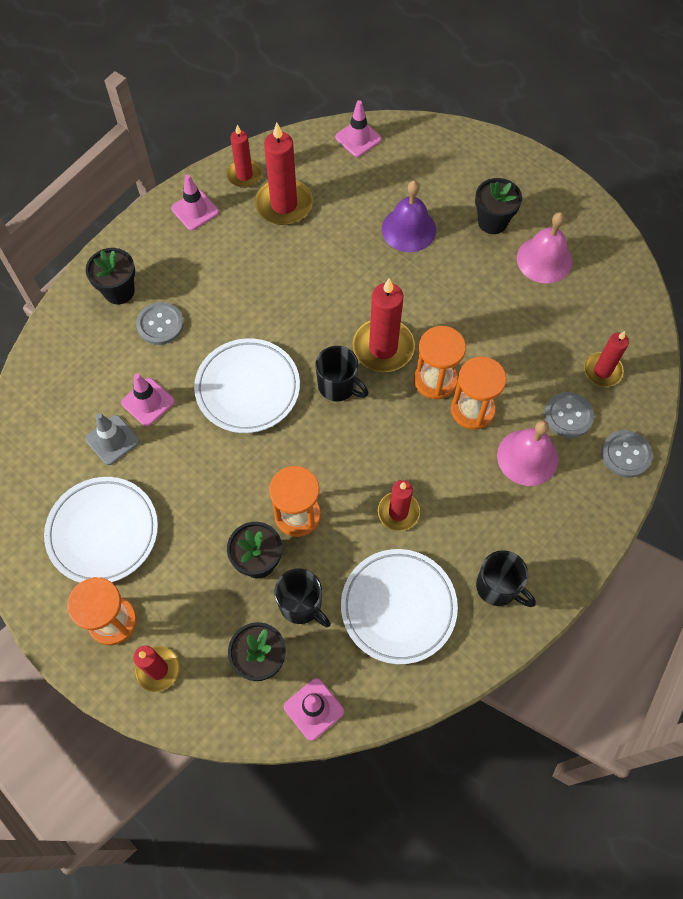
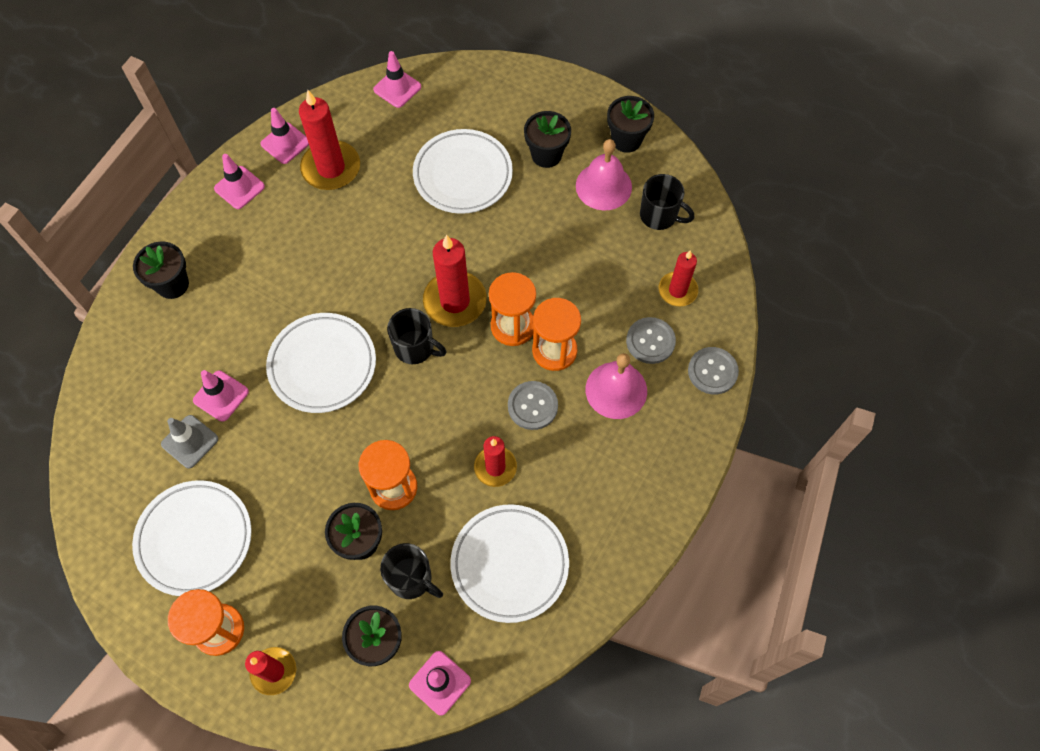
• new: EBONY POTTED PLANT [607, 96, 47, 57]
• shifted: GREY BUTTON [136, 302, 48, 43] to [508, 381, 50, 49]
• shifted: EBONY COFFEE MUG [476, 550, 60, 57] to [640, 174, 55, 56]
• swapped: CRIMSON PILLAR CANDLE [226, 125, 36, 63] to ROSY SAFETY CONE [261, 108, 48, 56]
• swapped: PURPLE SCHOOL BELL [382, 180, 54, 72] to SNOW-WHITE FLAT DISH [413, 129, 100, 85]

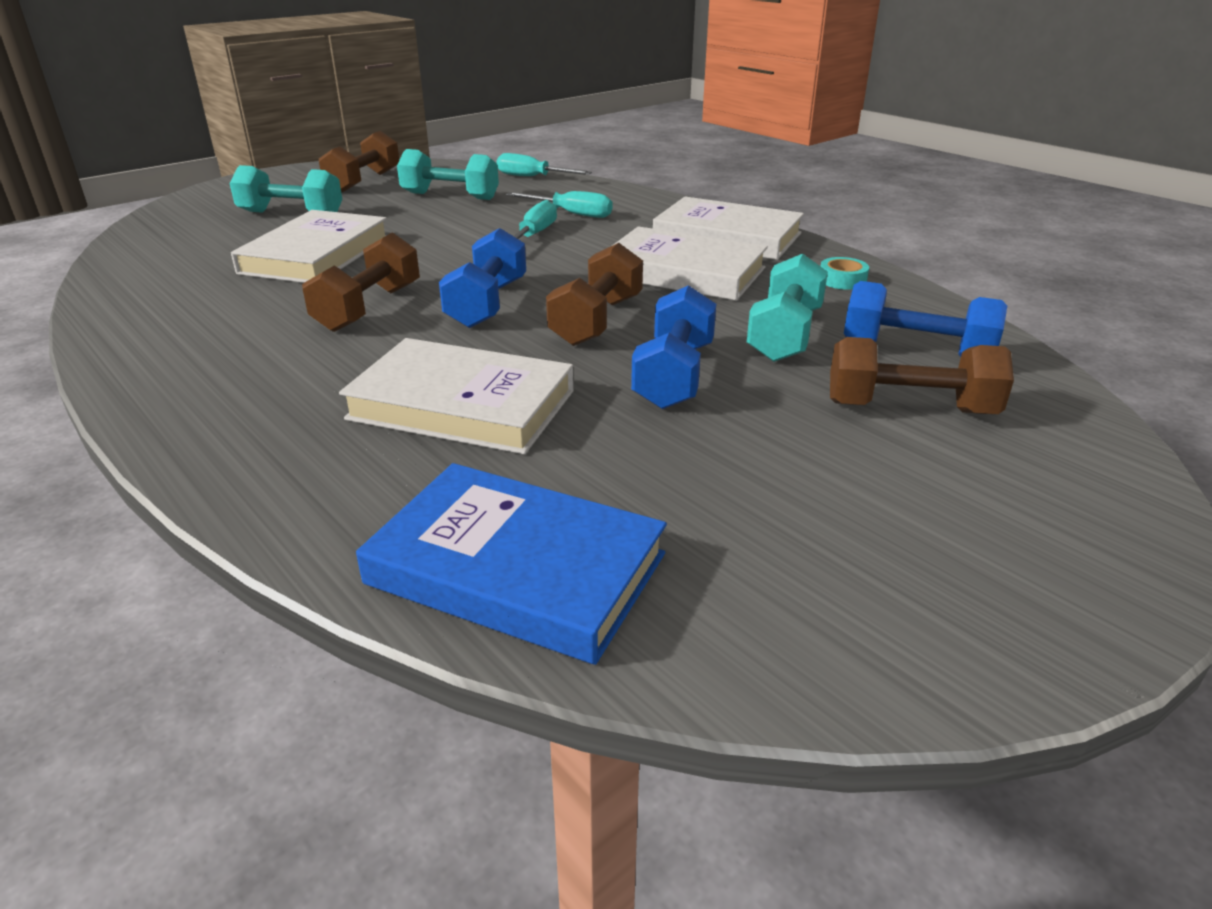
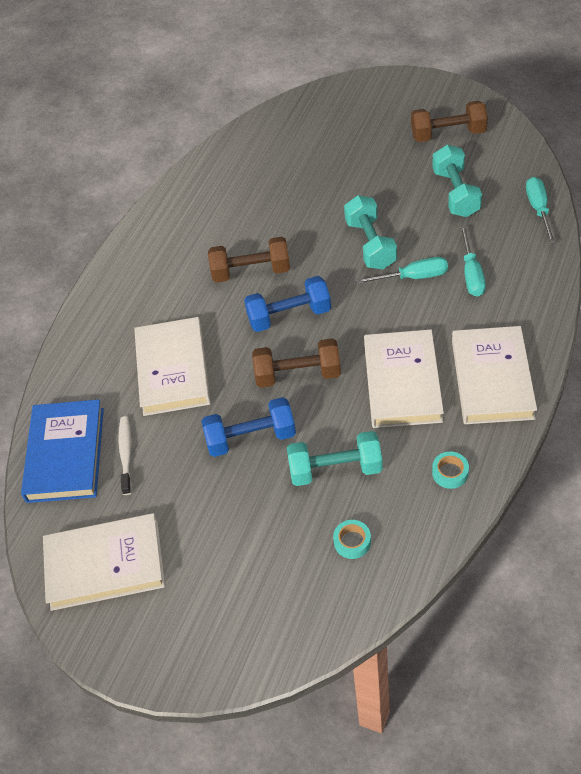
• gone: BROWN HAND WEIGHT [830, 337, 184, 77]
• new: SNOW-WHITE TOOTHBRUSH [118, 416, 14, 79]
• shifted: TEAL HAND WEIGHT [229, 165, 113, 48] to [344, 195, 53, 74]
• shifted: SNOW-WHITE BOOK [231, 210, 156, 73] to [43, 513, 122, 98]
• swapped: ROYAL BLUE HAND WEIGHT [844, 281, 163, 75] to TEAL TAPE [333, 520, 38, 39]

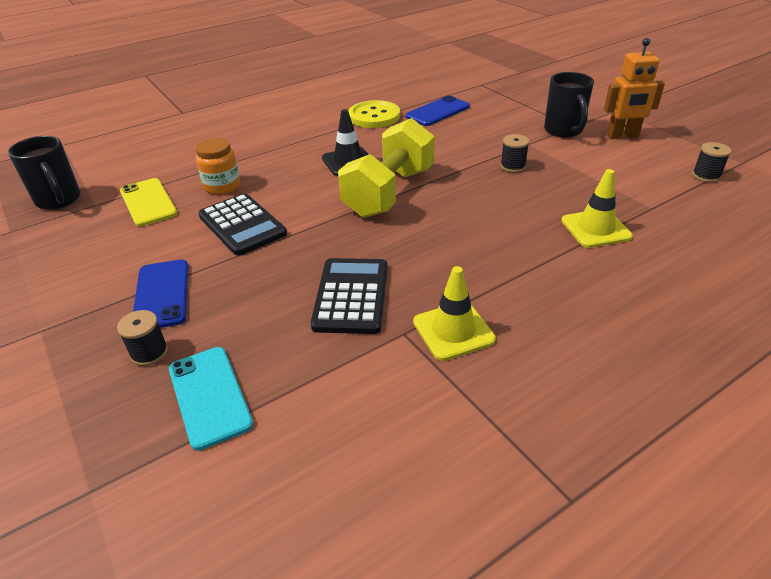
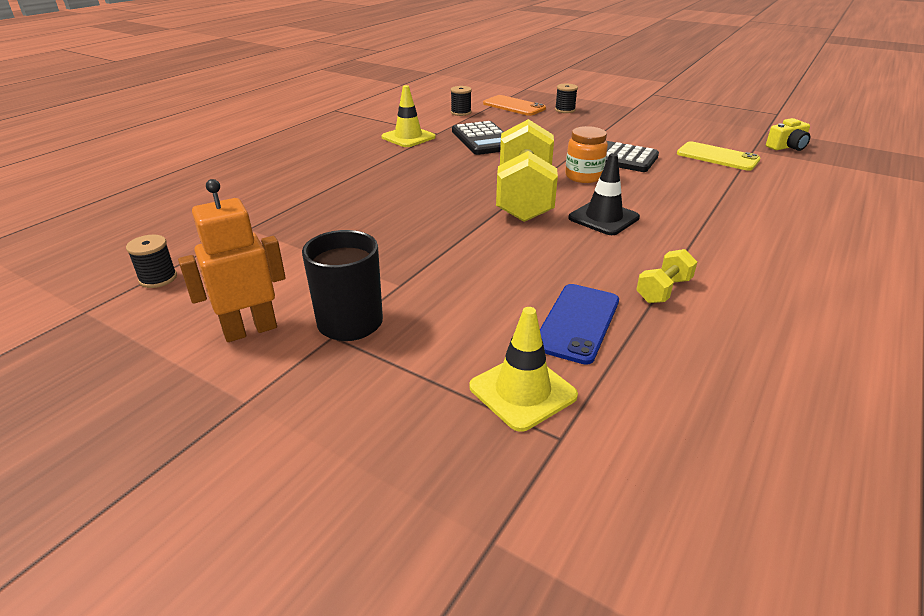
• gone: ROYAL BLUE SMARTPHONE [133, 259, 55, 69]
• shifted: BRIGHT ORANGE JAR [195, 138, 45, 56] to [565, 126, 43, 57]
• shifted: EBONY REEL OF THREAD [500, 134, 29, 39] to [451, 86, 21, 30]
• shifted: BRIGHT YELLOW SAFETY CONE [561, 169, 72, 79] to [469, 307, 109, 125]
• swapped: EBONY COFFEE MUG [8, 136, 73, 74] to BRIGHT YELLOW COMPACT CAMERA [766, 118, 44, 33]
• swapped: BRIGHT YELLOW BUTTON [348, 100, 52, 28] to BRIGHT YELLOW HAND WEIGHT [636, 249, 61, 54]
• repainted: TEAL SMARTPHONE [169, 347, 84, 104] to BRIGHT ORANGE SMARTPHONE [483, 95, 63, 21]

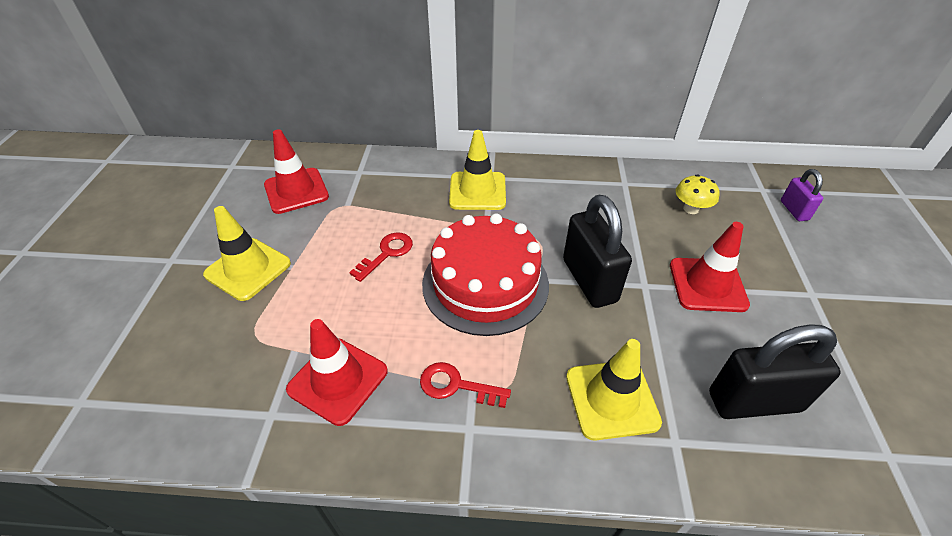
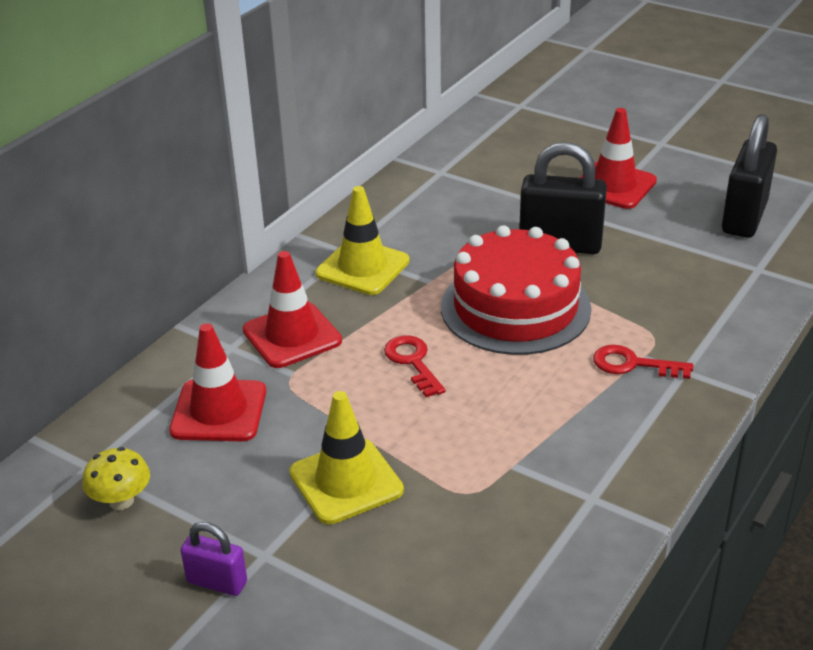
• gone: BRIGHT YELLOW SAFETY CONE [566, 339, 96, 102]
• shifted: CRIMSON SAFETY CONE [286, 319, 102, 107] to [243, 251, 99, 117]
• shifted: BRIGHT YELLOW FUNGUS [676, 174, 44, 40] to [82, 447, 68, 63]
• shifted: PURPLE SMALL LOCK [781, 169, 42, 52] to [180, 522, 67, 74]
• rotated: CRIMSON LATCHKEY [420, 362, 91, 46] = [593, 345, 100, 34] 60 degrees clockwise

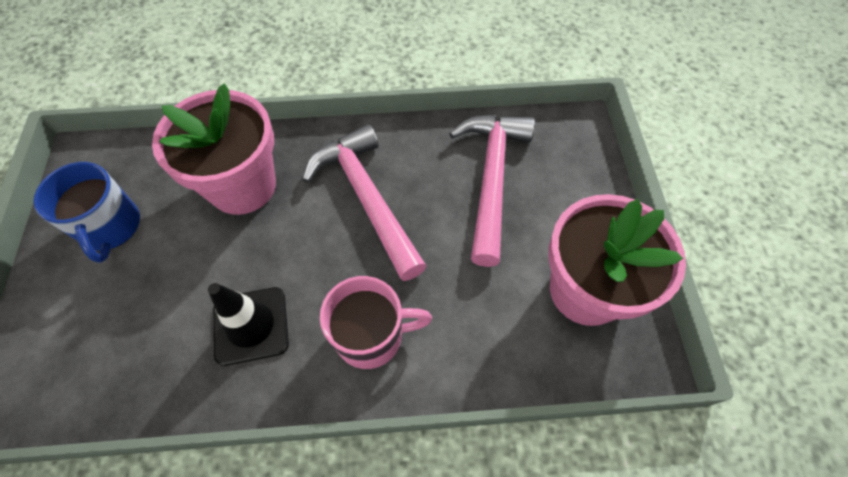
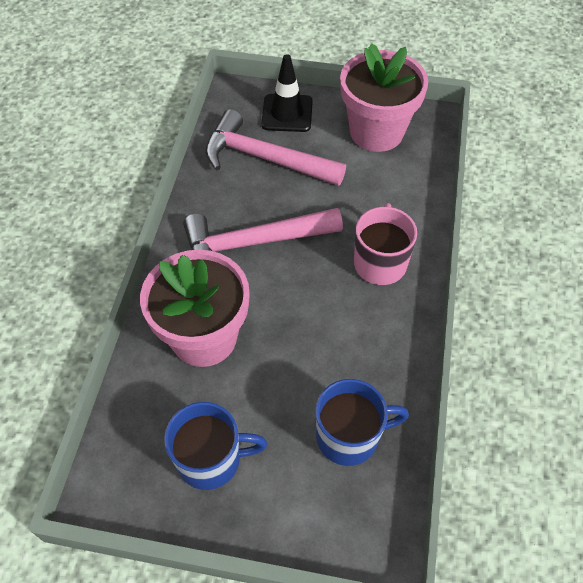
• new: ROYAL BLUE COFFEE MUG [315, 379, 94, 87]
• shifted: EBONY SAFETY CONE [208, 283, 81, 83] to [261, 54, 52, 78]

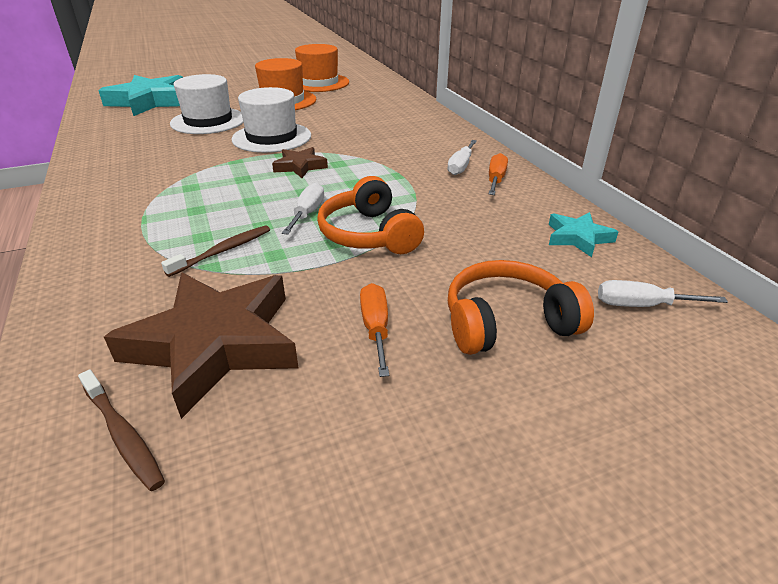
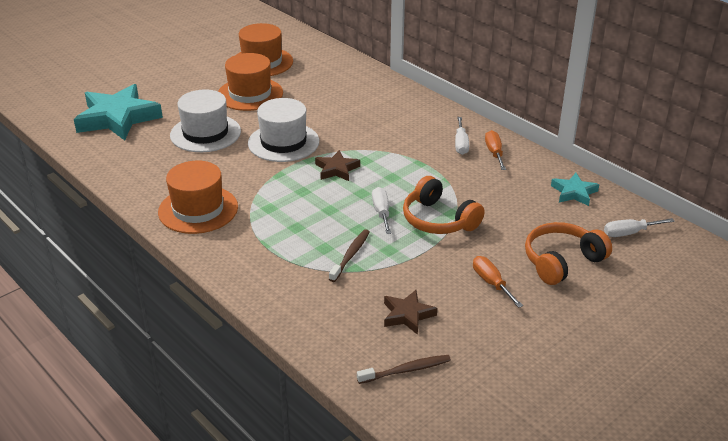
• new: BRIGHT ORANGE TOP HAT [158, 161, 80, 73]
• rotated: BROWN TOOTHBRUSH [78, 369, 87, 122] = [357, 355, 94, 29] 45 degrees counterclockwise
• scaled: BROWN STAR [104, 273, 195, 146] = [384, 290, 53, 45] x0.49

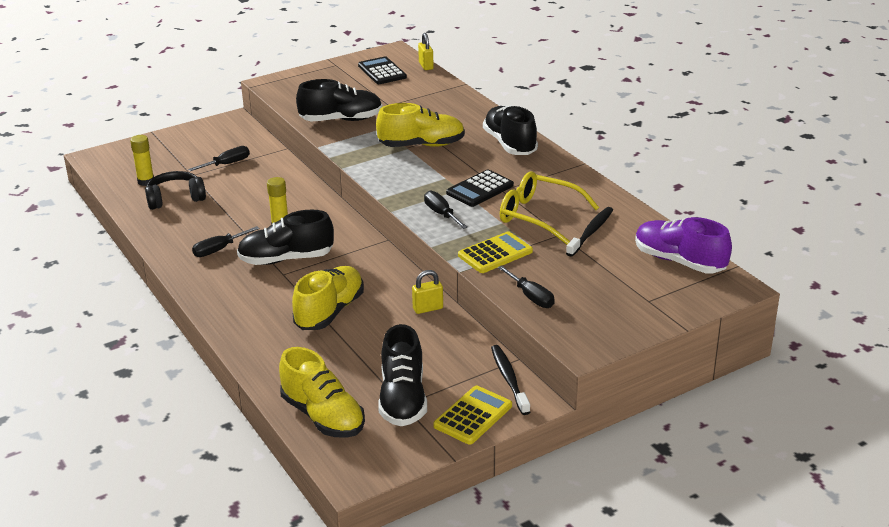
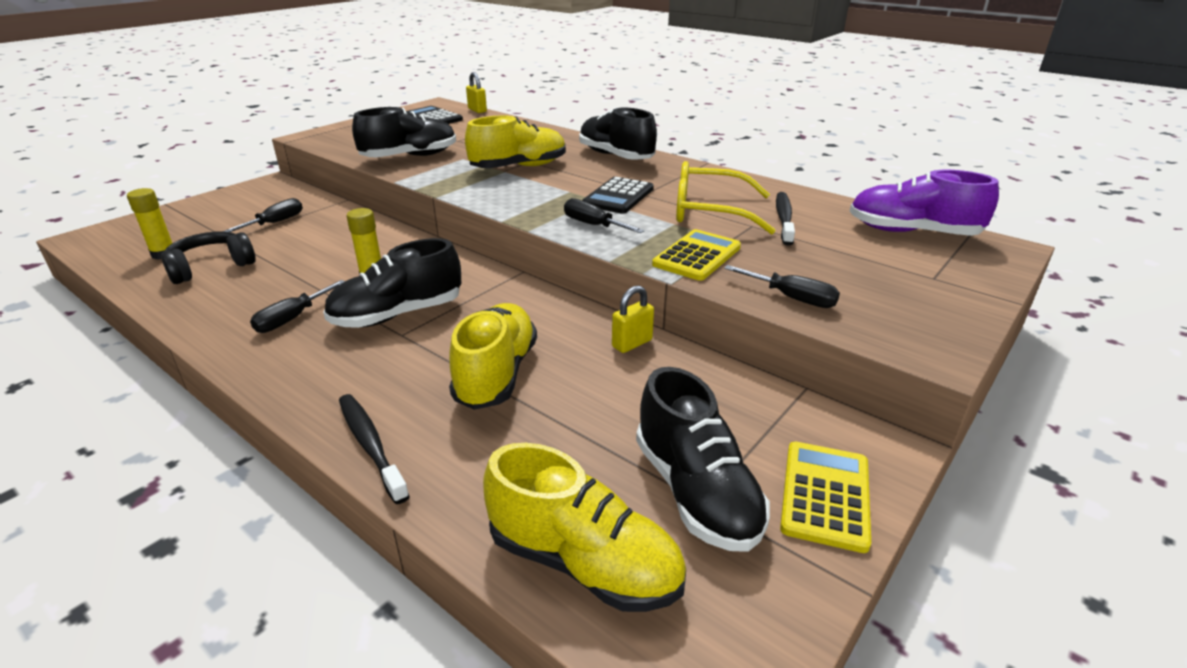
• shifted: EBONY TOOTHBRUSH [491, 345, 39, 70] to [339, 394, 71, 110]

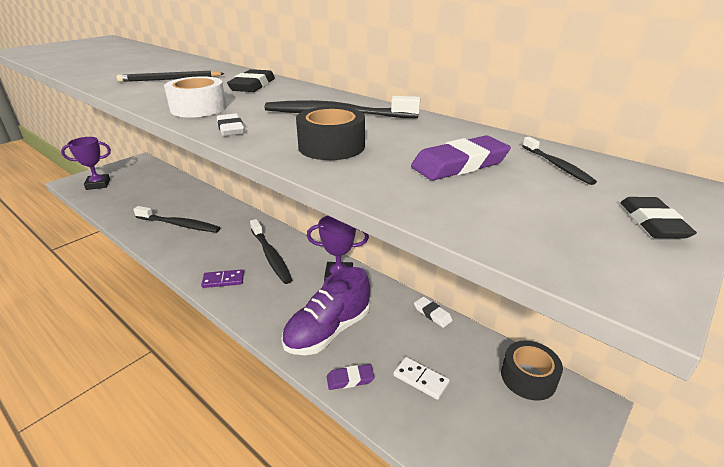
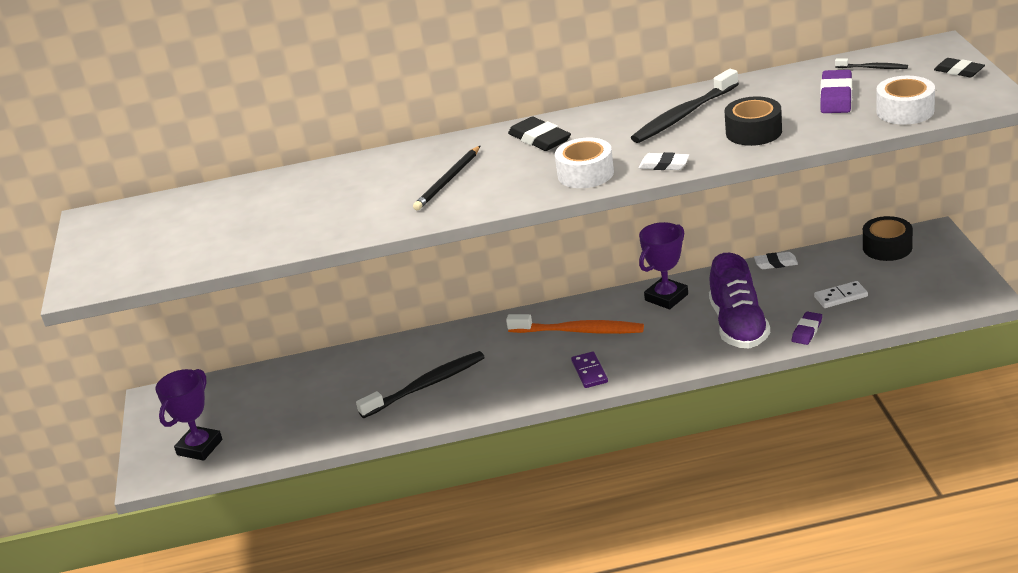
• new: SNOW-WHITE TAPE [876, 76, 59, 49]
• repainted: EBONY TOOTHBRUSH [250, 219, 42, 65] to BRIGHT ORANGE TOOTHBRUSH [506, 314, 138, 20]
• rotated: PURPLE DOMINO TILE [201, 269, 43, 19] = [571, 352, 37, 36] 45 degrees counterclockwise

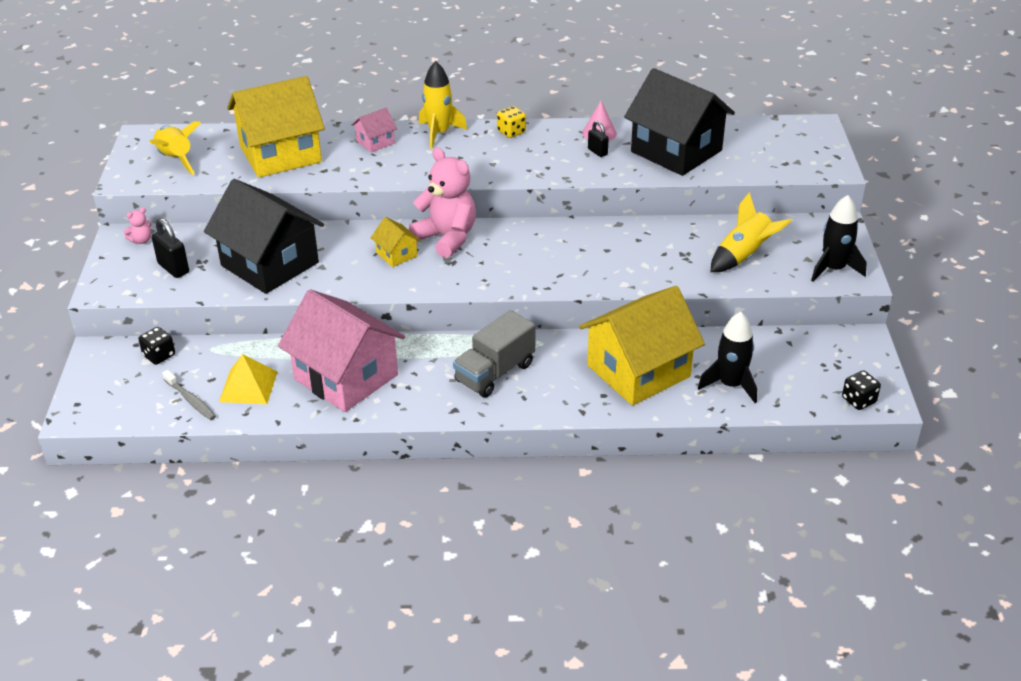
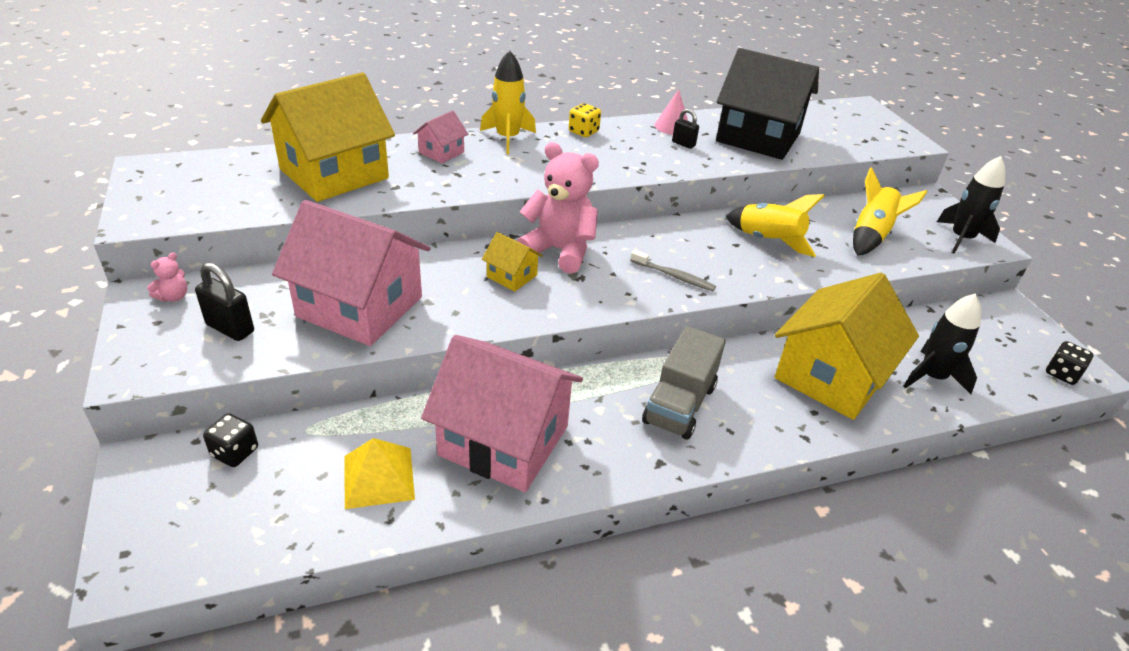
• shifted: BRIGHT YELLOW SPACESHIP [150, 121, 51, 54] to [726, 194, 99, 63]
• shifted: GREY TOOTHBRUSH [162, 370, 54, 50] to [630, 250, 86, 41]
• repainted: EBONY COTTAGE [204, 179, 120, 115] to ROSY COTTAGE [272, 200, 158, 146]

